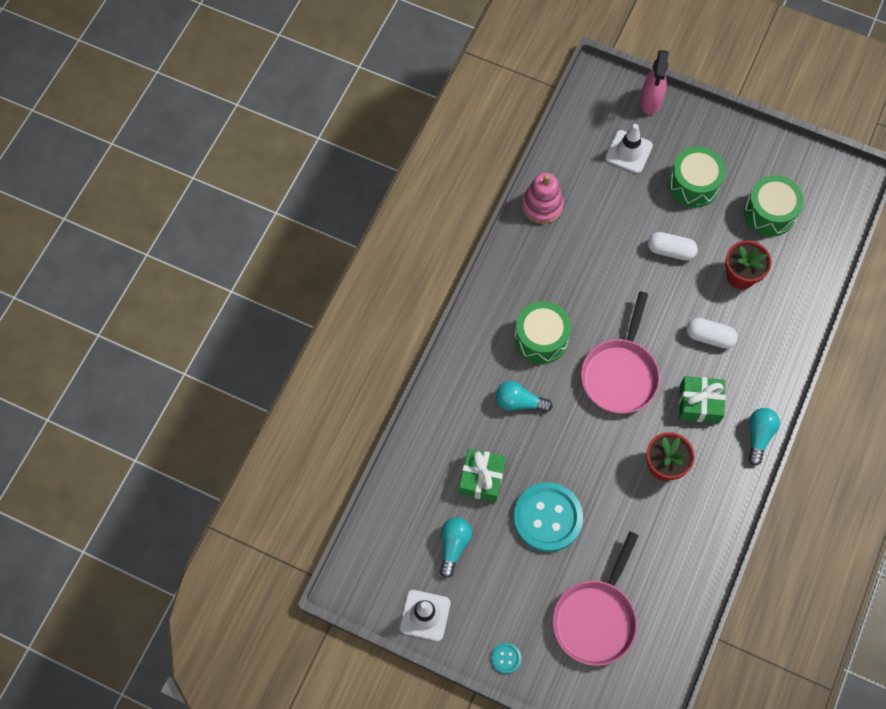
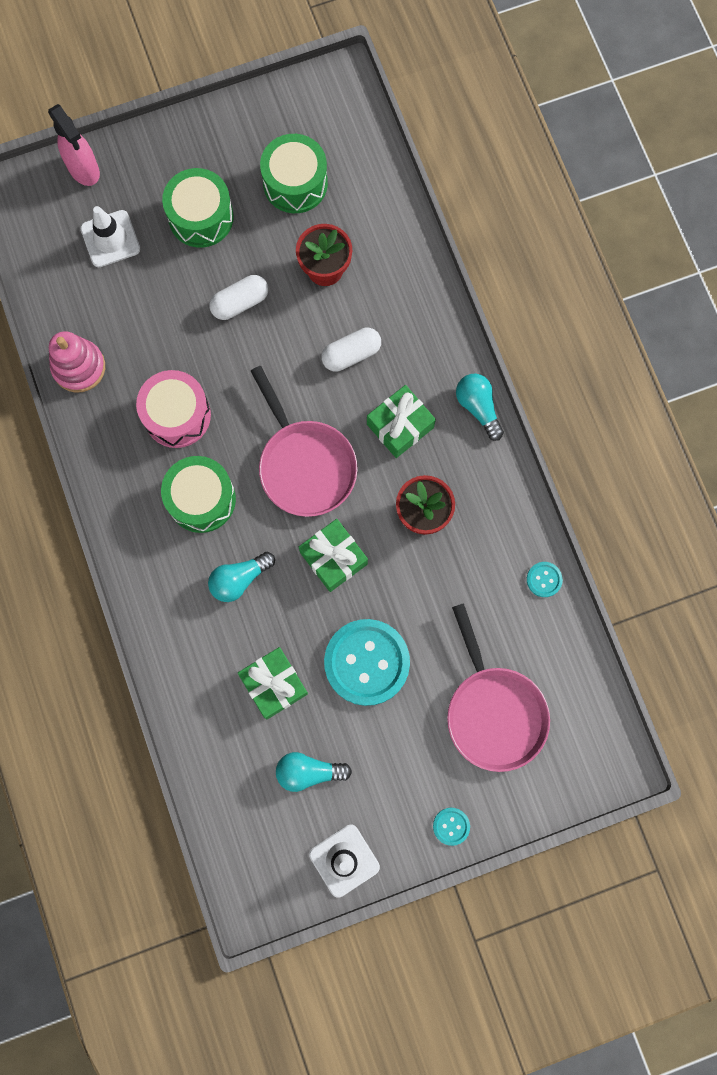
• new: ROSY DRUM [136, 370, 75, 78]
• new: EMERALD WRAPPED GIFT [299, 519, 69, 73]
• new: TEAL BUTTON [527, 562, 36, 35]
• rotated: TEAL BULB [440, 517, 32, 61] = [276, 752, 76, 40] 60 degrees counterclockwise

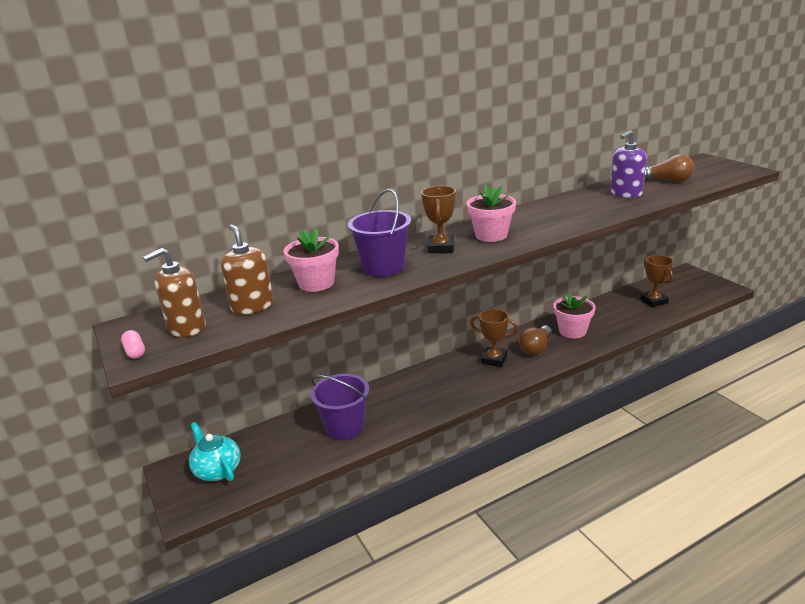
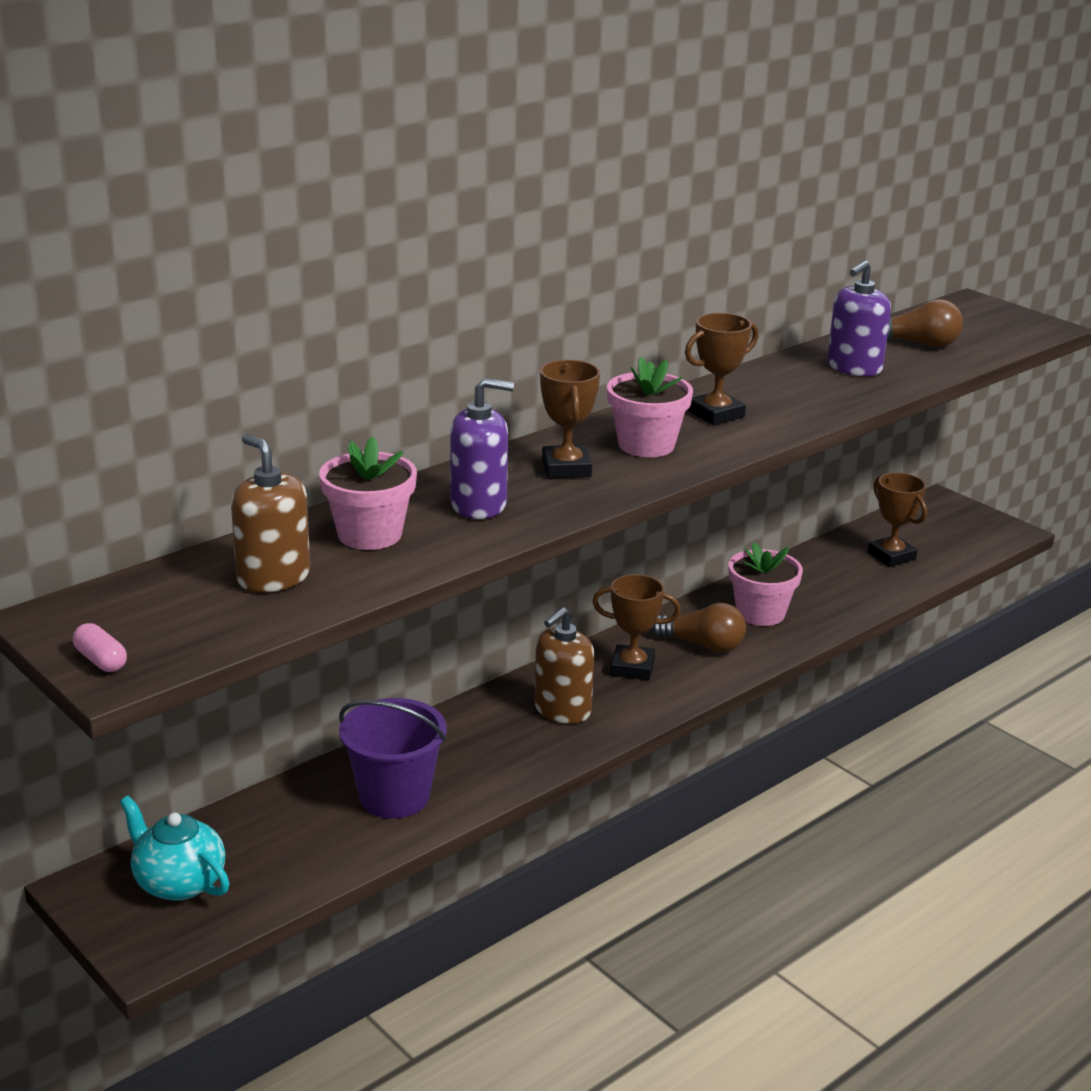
• new: BROWN TROPHY [685, 313, 74, 112]
• shifted: BROWN SOAP DISPENSER [143, 248, 63, 89] to [534, 607, 60, 117]
• swapped: PURPLE BUCKET [348, 189, 63, 88] to PURPLE SOAP DISPENSER [450, 378, 64, 141]
• rotated: BROWN BULB [519, 326, 33, 29] = [651, 603, 95, 49] 90 degrees counterclockwise

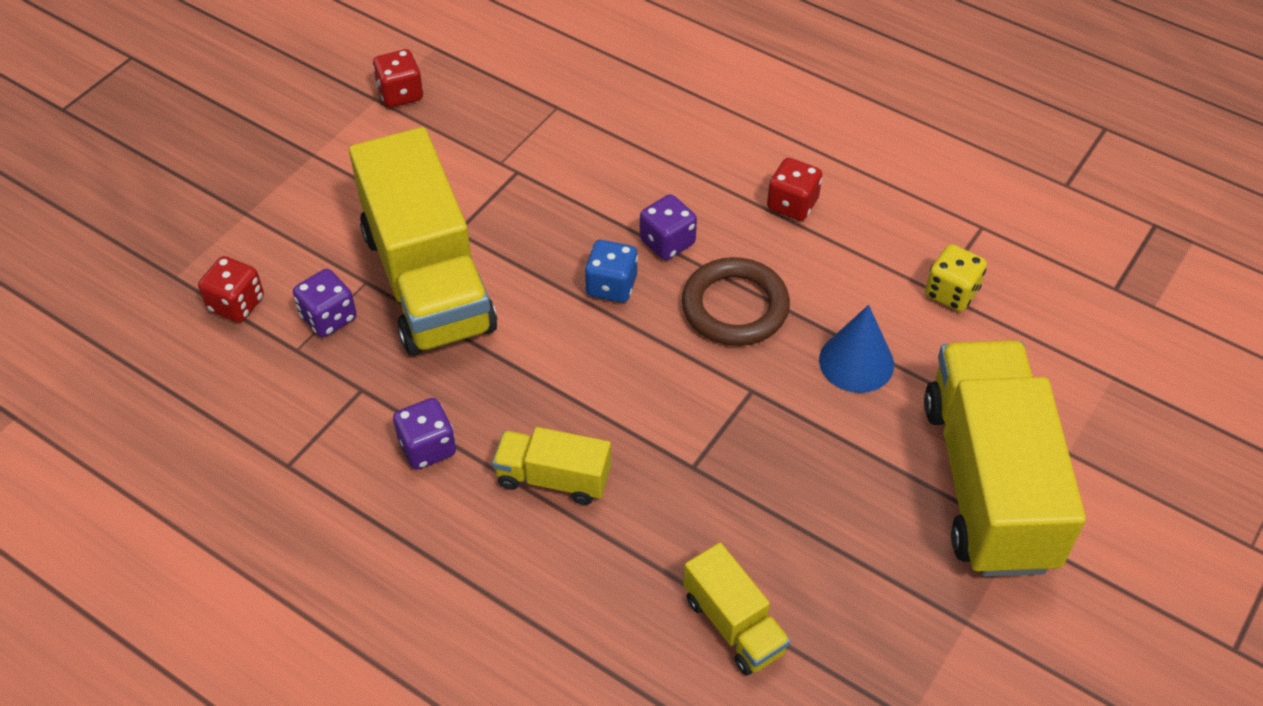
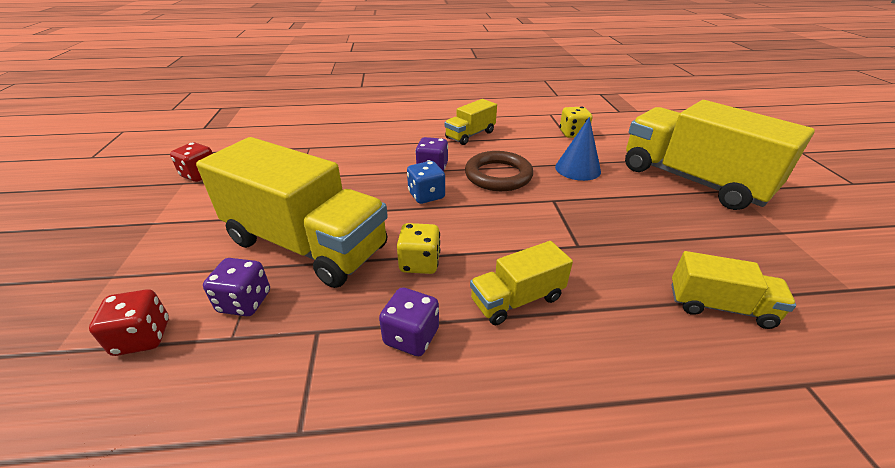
• new: BRIGHT YELLOW DIE [397, 223, 43, 51]
• swapped: CRIMSON DIE [767, 158, 55, 63] to BRIGHT YELLOW LORRY [445, 99, 52, 46]

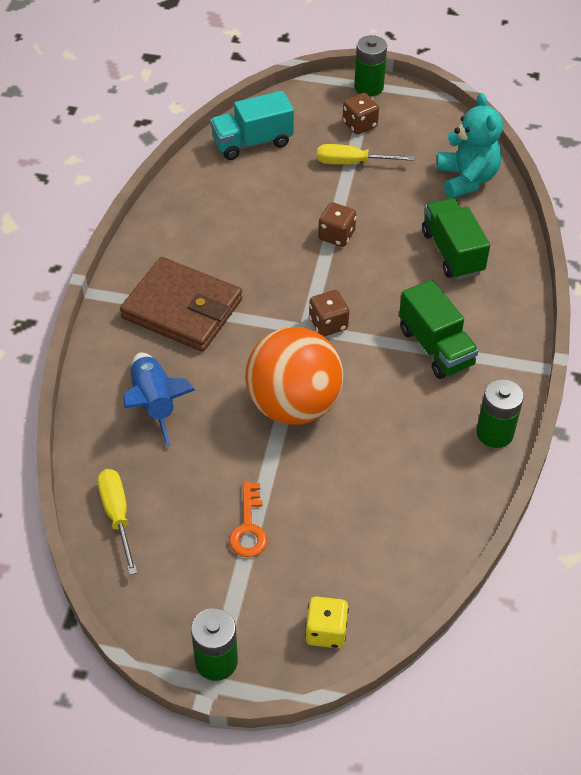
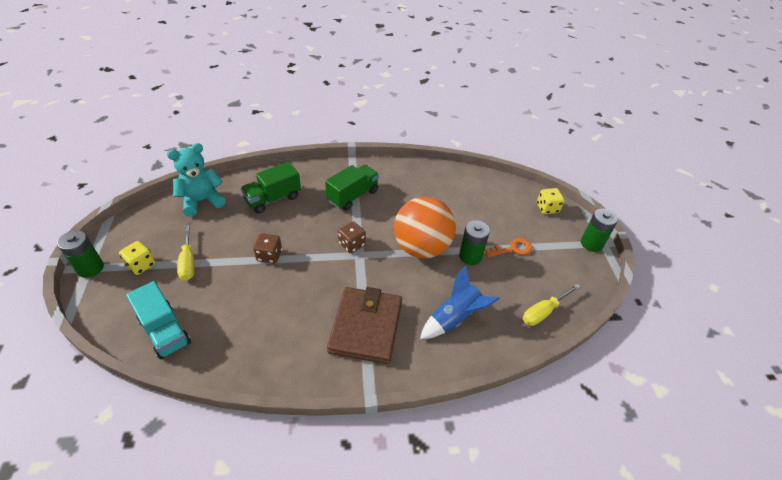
• shifted: EMERALD POWER CELL [476, 379, 48, 69] to [459, 220, 31, 45]
• repainted: BROWN DIE [342, 93, 37, 41] to BRIGHT YELLOW DIE [119, 241, 36, 34]

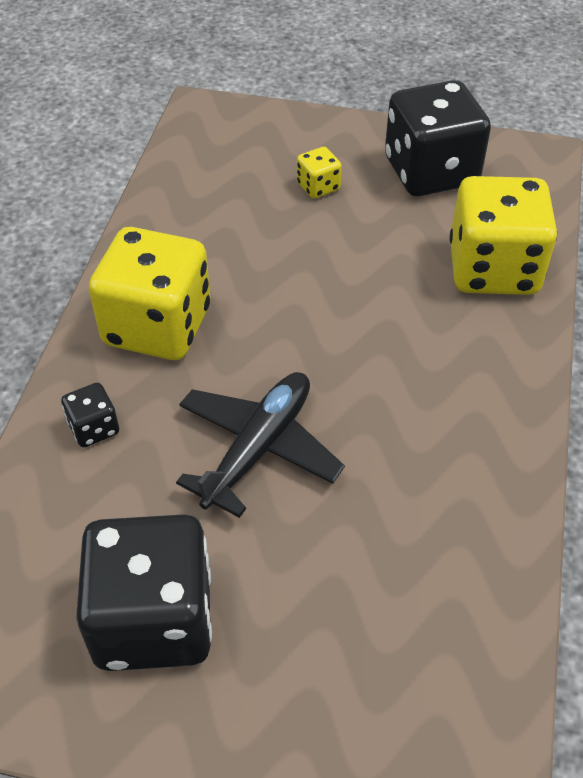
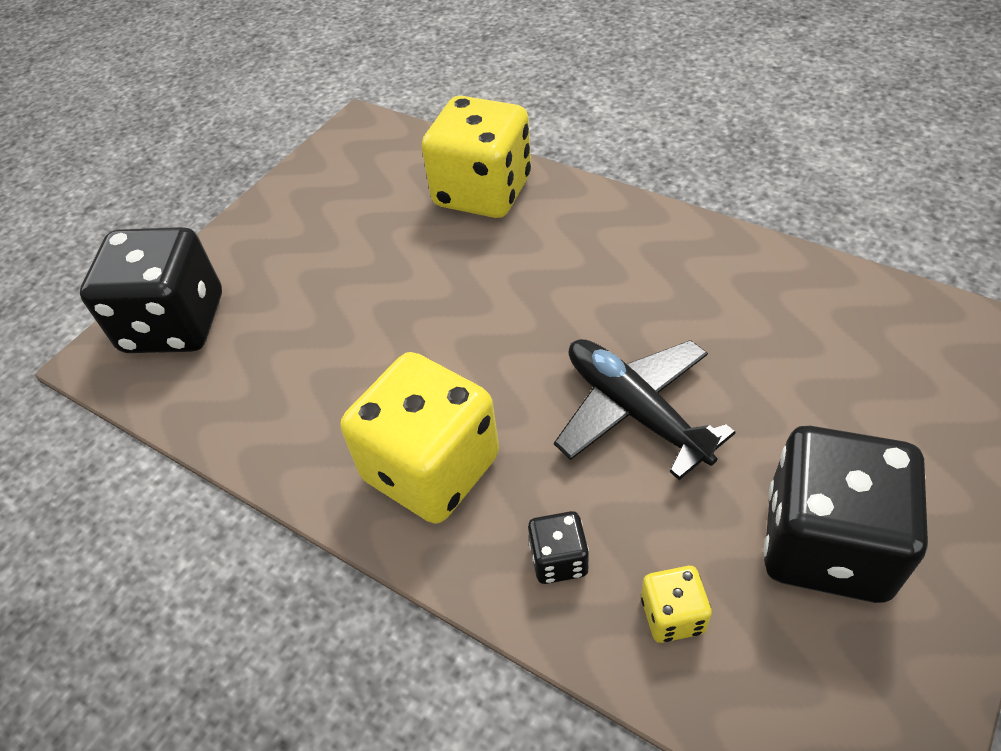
• shifted: BRIGHT YELLOW DIE [297, 147, 45, 52] to [641, 566, 71, 77]
• shifted: EBONY DIE [385, 80, 106, 116] to [80, 227, 142, 126]

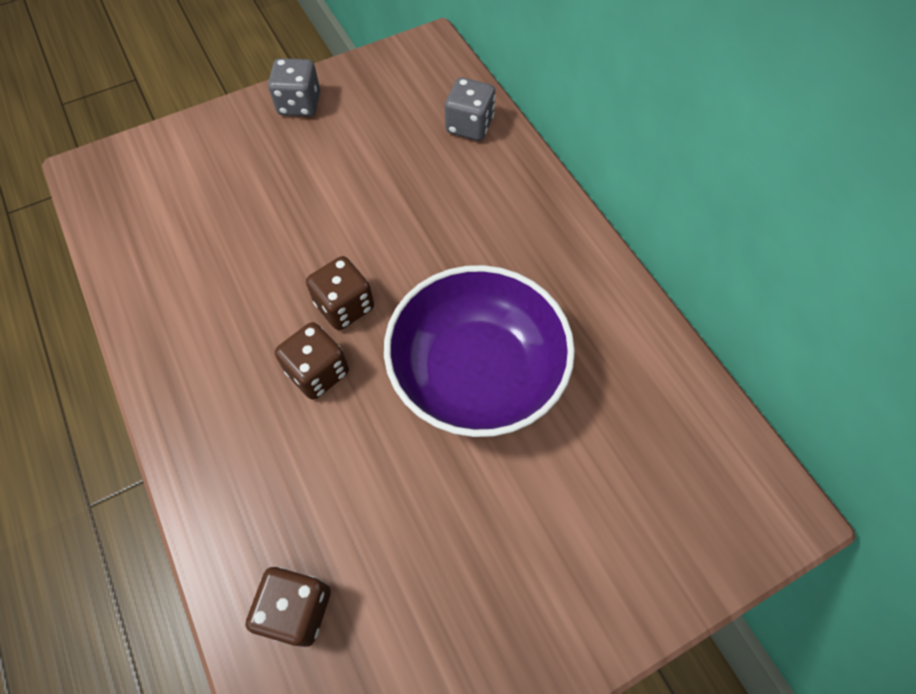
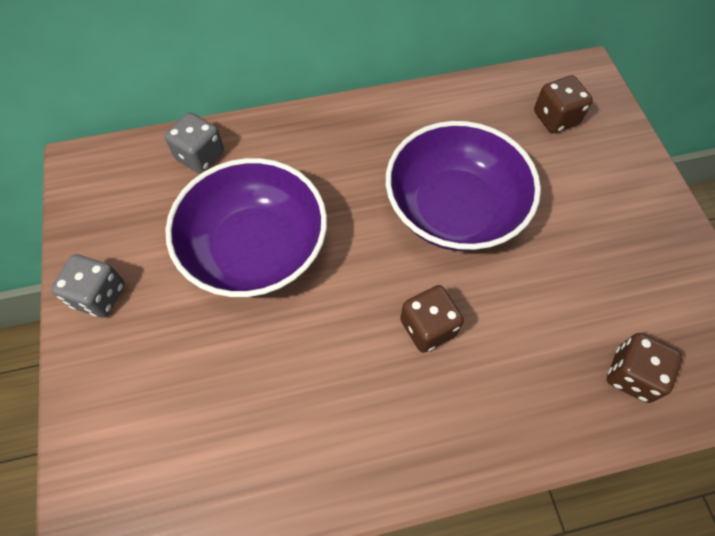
• new: PURPLE BOWL [165, 158, 162, 139]
• shifted: BROWN DIE [306, 256, 68, 74] to [534, 75, 59, 58]

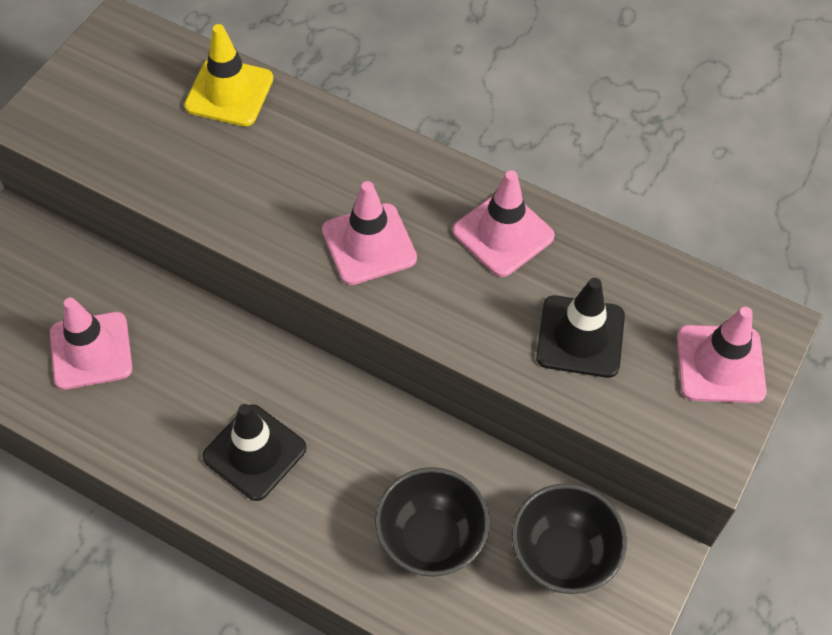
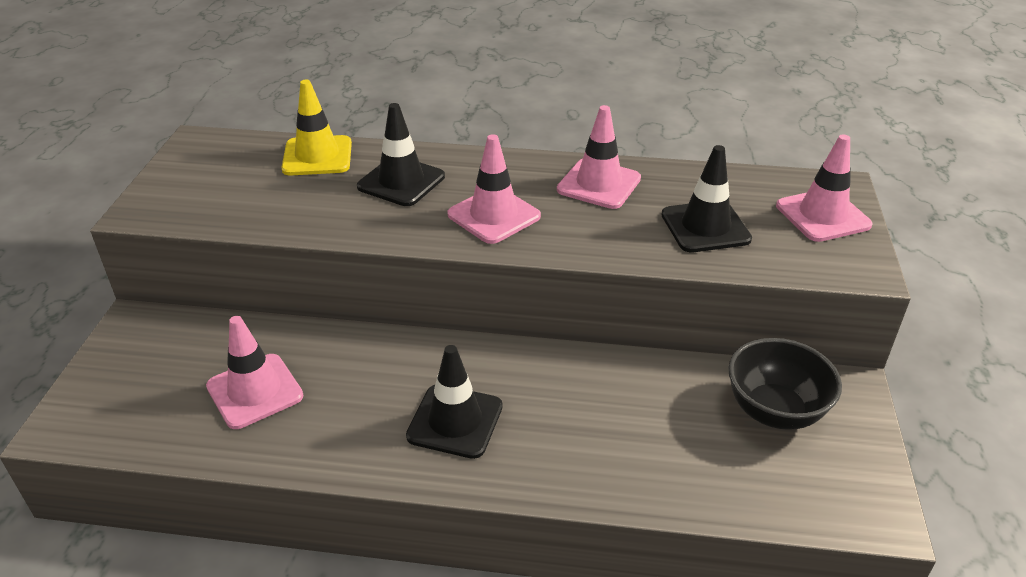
• gone: EBONY BOWL [375, 467, 115, 110]
• new: EBONY SAFETY CONE [357, 103, 88, 103]

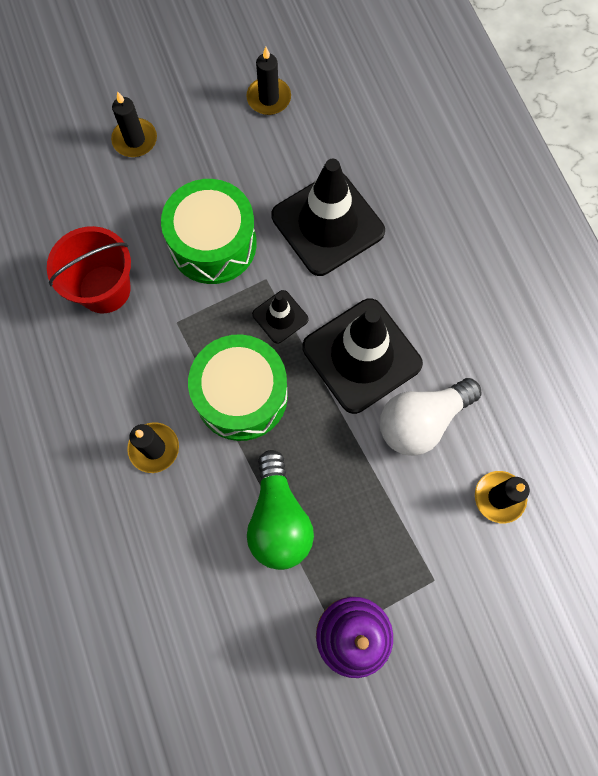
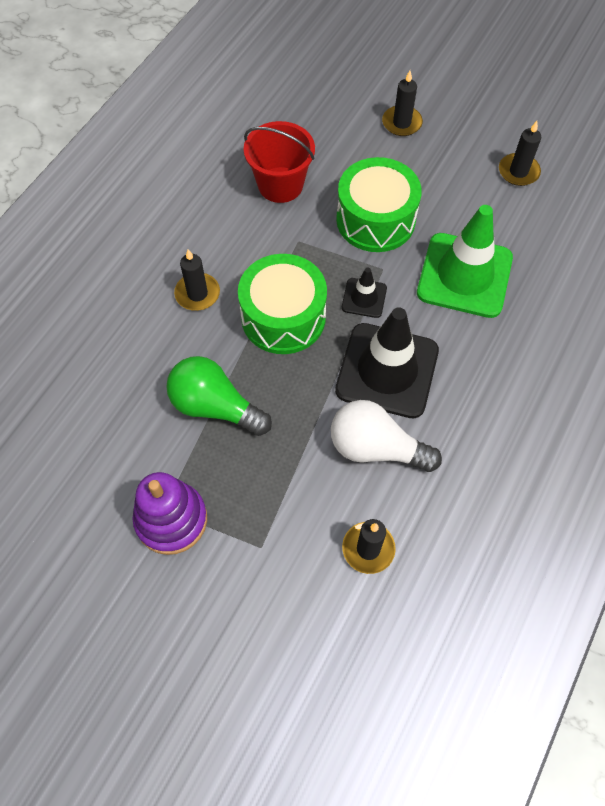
• repainted: EBONY SAFETY CONE [271, 159, 114, 117] to EMERALD SAFETY CONE [417, 205, 96, 113]
• rotated: EMERALD BULB [247, 450, 67, 120] = [166, 356, 106, 80] 75 degrees clockwise

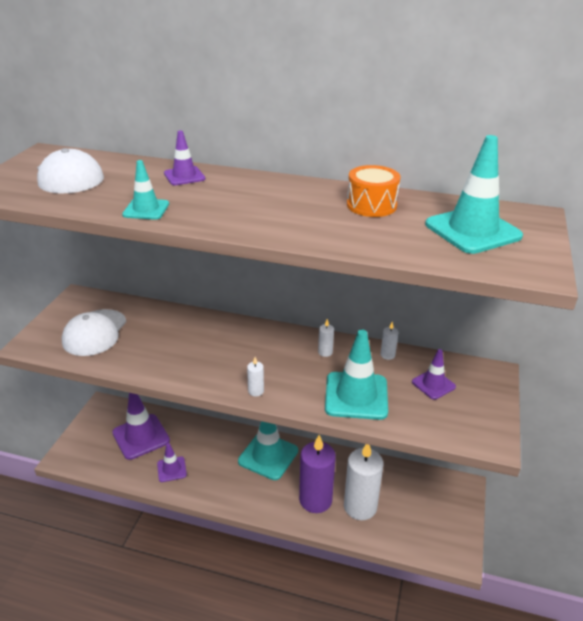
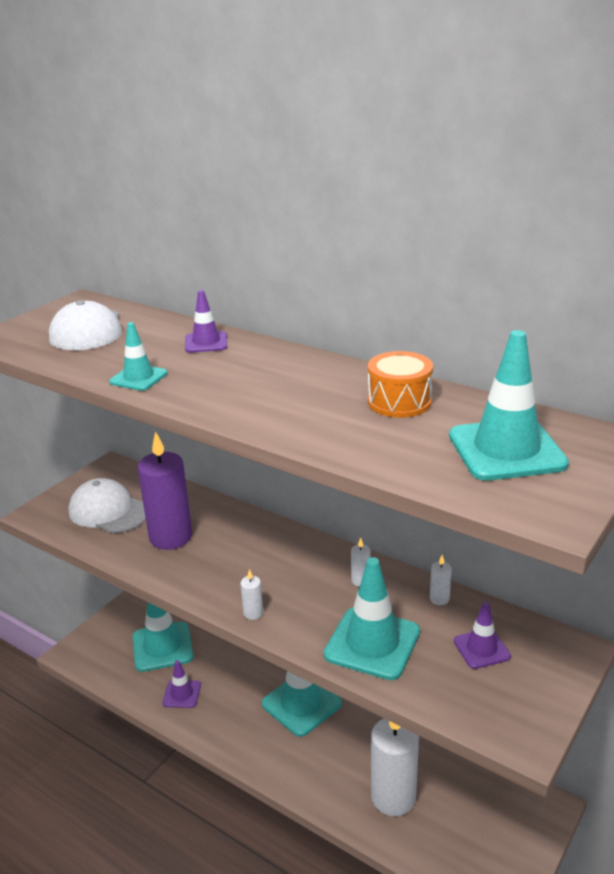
• shifted: PURPLE PILLAR CANDLE [299, 435, 37, 78] to [137, 431, 55, 119]
• repainted: PURPLE SAFETY CONE [112, 393, 58, 67] to TEAL SAFETY CONE [132, 602, 62, 70]
• rotated: SNOW-WHITE PEAKED CAP [62, 309, 65, 47] = [68, 478, 78, 55] 90 degrees clockwise

